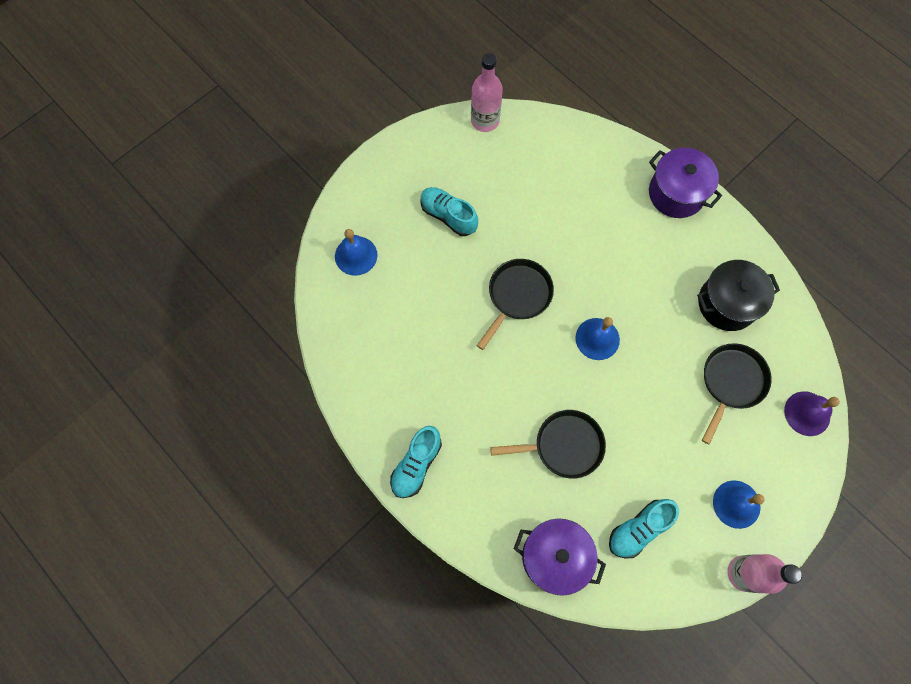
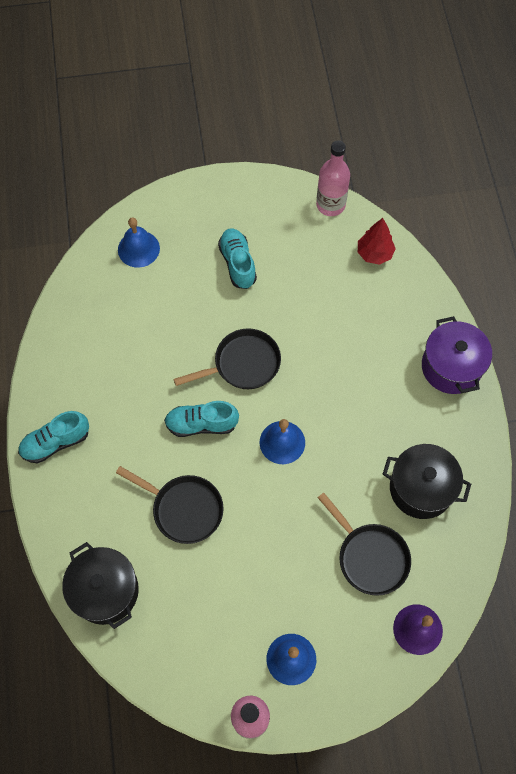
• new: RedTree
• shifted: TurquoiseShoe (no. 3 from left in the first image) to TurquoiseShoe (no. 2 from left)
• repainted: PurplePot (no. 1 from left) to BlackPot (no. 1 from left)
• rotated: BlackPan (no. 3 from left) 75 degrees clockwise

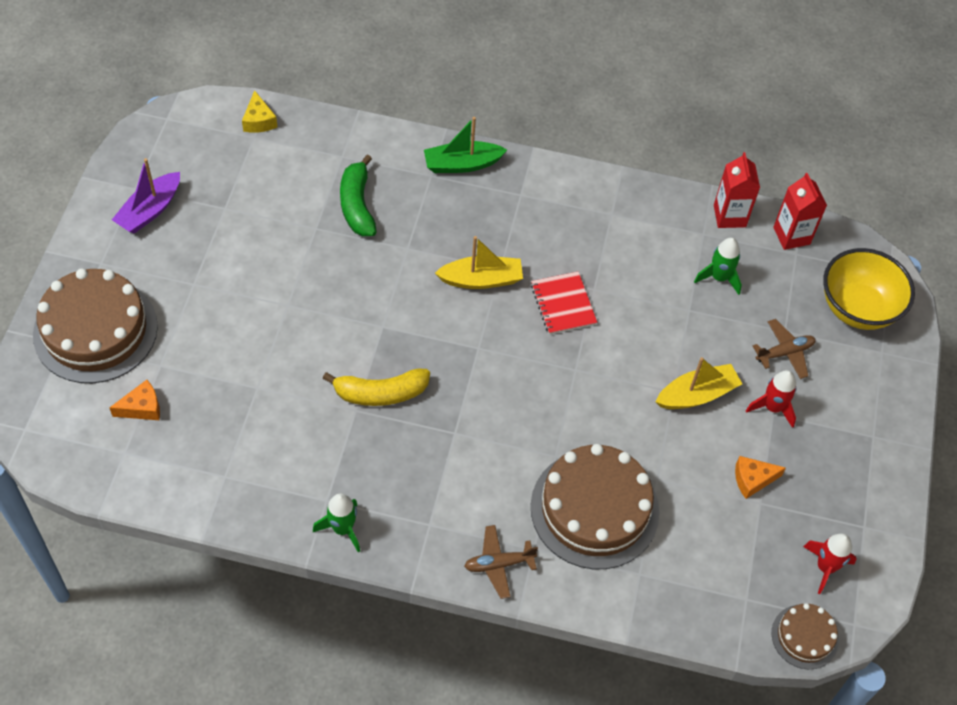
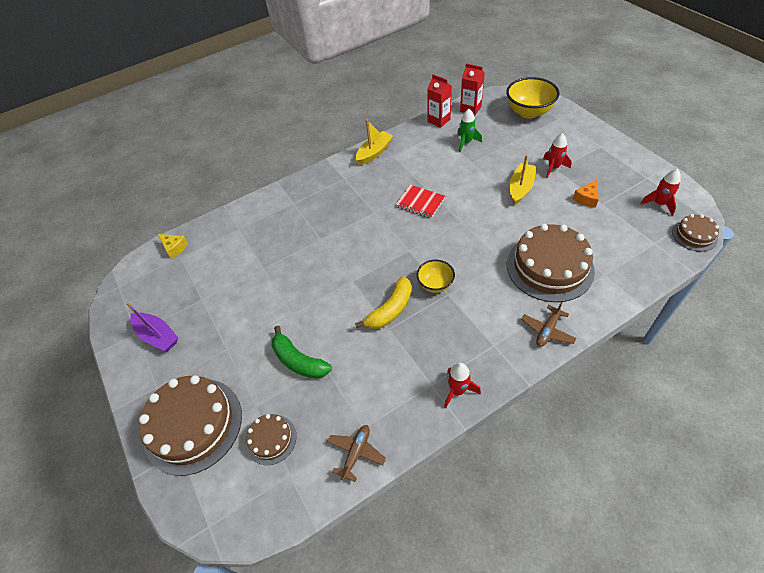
• gone: GreenBoat
• new: YellowBowl (no. 1 from left)
• shifted: GreenBanana
• shifted: YellowBoat (no. 1 from left)
• shifted: BrownPlane (no. 2 from left in the first image) to BrownPlane (no. 1 from left)
• swapped: OrangeCheese (no. 1 from left) to BrownCake (no. 2 from left)
• repainted: GreenRocket (no. 1 from left) to RedRocket (no. 1 from left)
• rotated: PurpleBoat 45 degrees counterclockwise

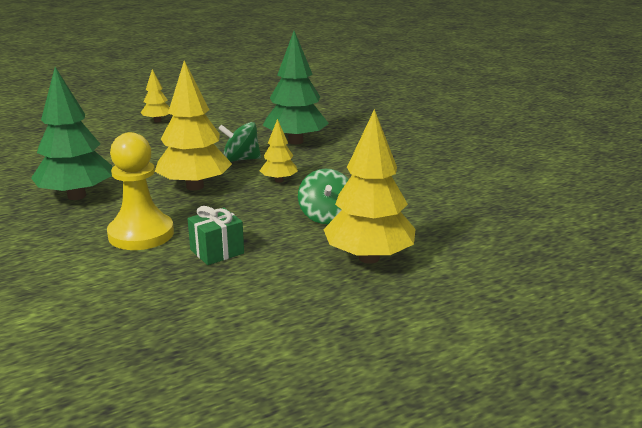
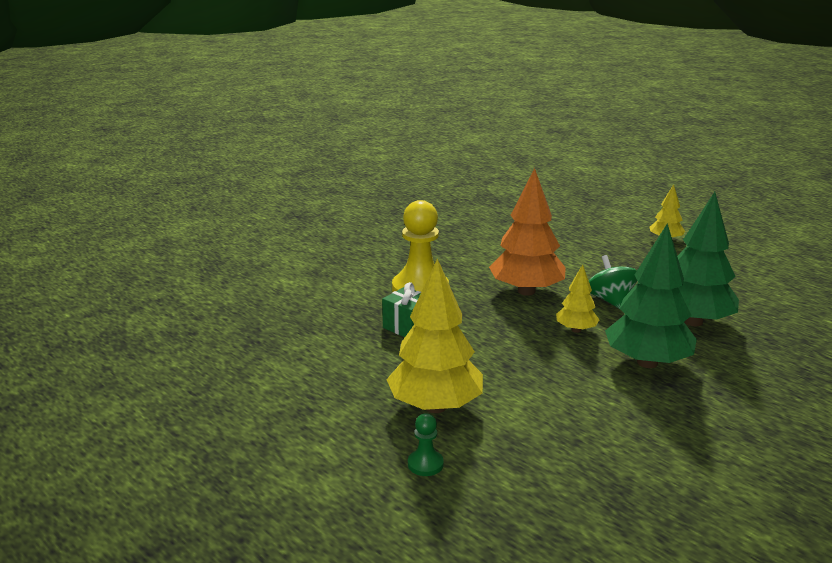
• gone: GreenSpinningTop (no. 2 from left)
• new: GreenPawn
• shifted: GreenTree (no. 1 from left)
• repainted: YellowTree (no. 2 from left) to OrangeTree

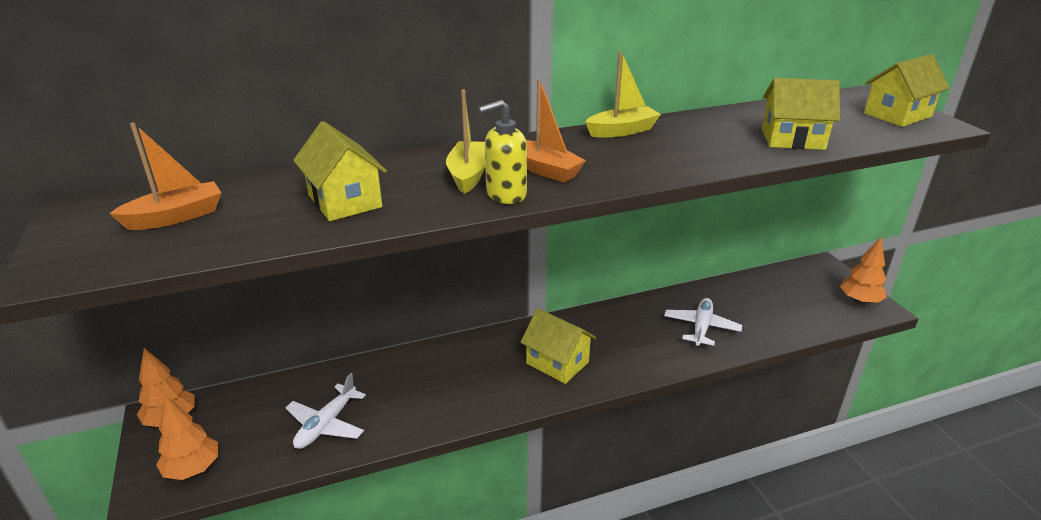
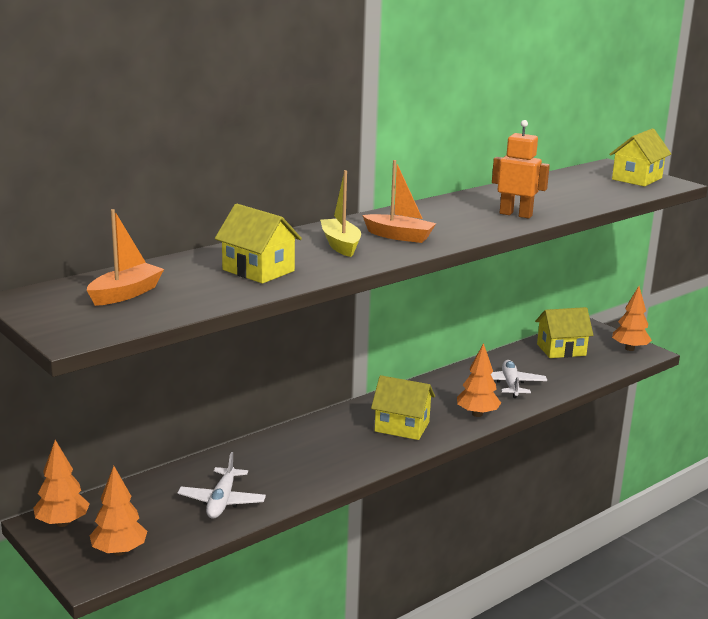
• gone: YellowSoapDispenser
• gone: YellowBoat (no. 2 from left)
• new: OrangeTree (no. 3 from left)
• new: OrangeRobot
• shifted: YellowHouse (no. 3 from left)

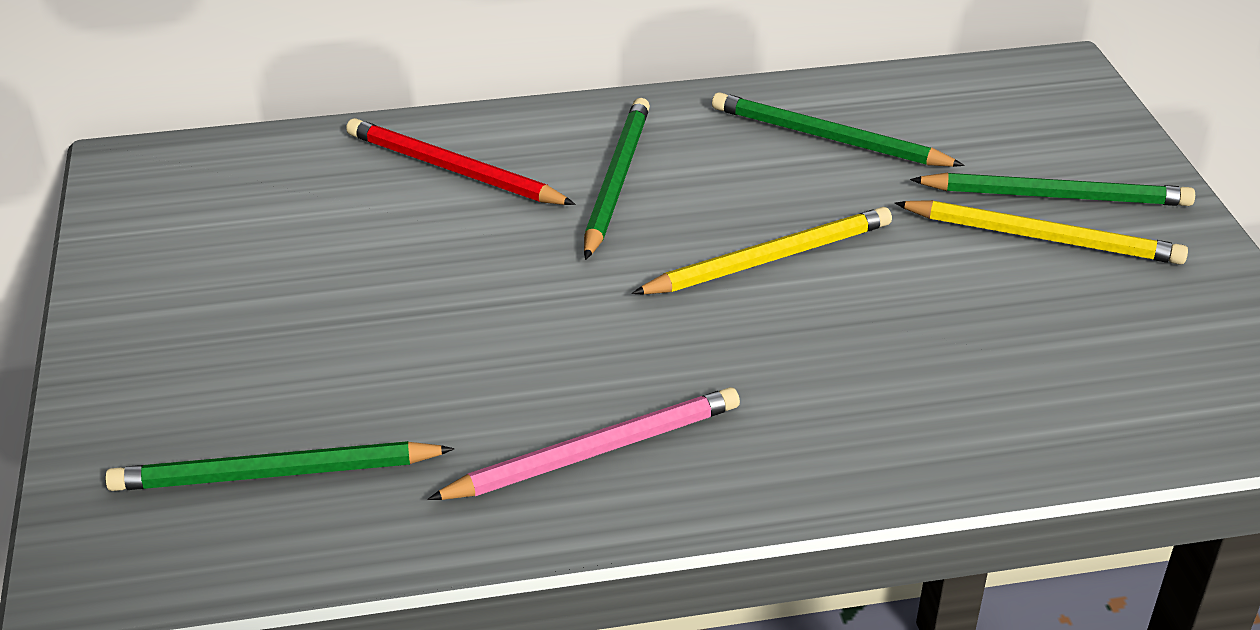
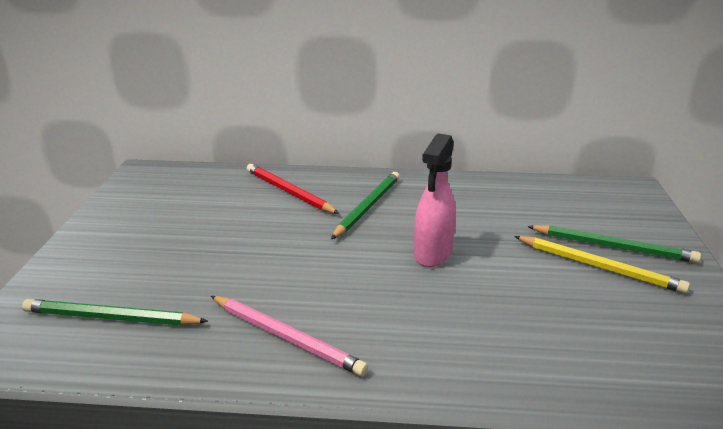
• gone: GreenPencil (no. 3 from left)
• swapped: YellowPencil (no. 1 from left) to PinkSprayBottle
• rotated: PinkPencil 45 degrees clockwise

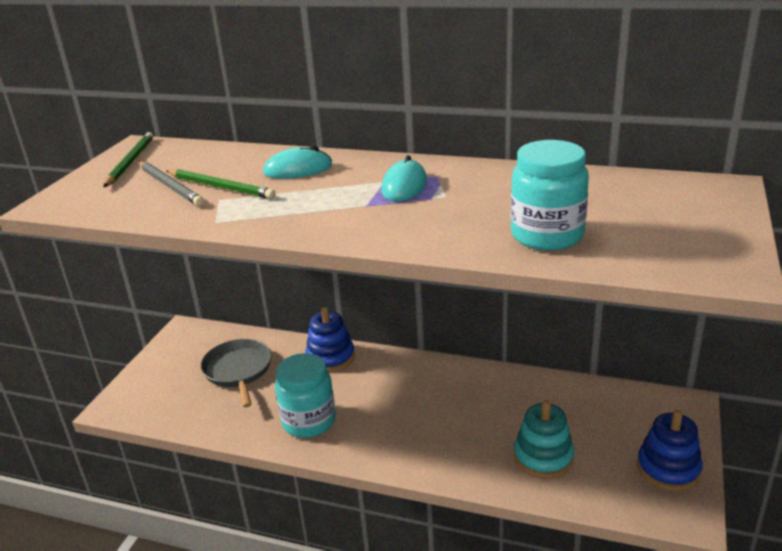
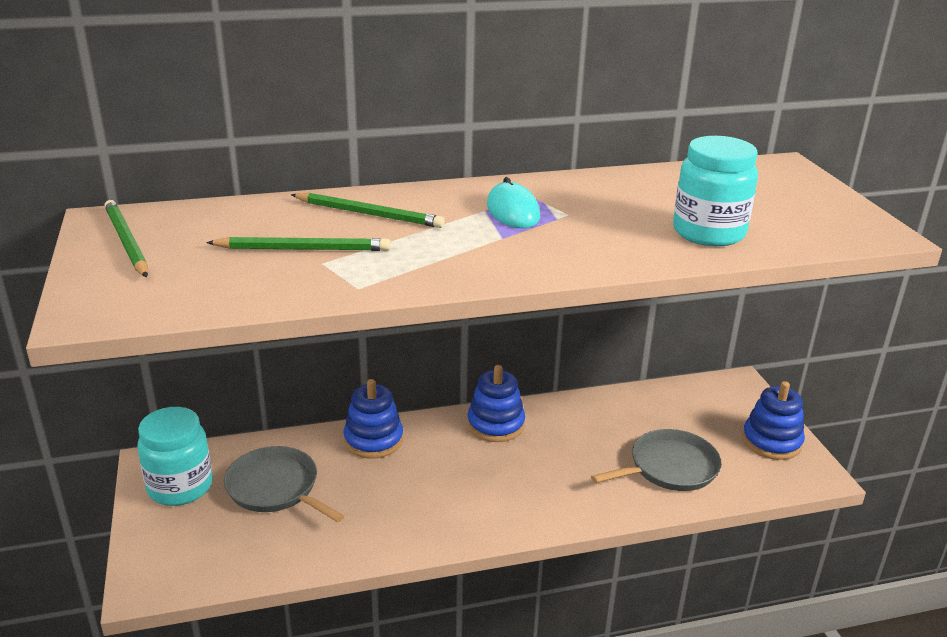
• gone: GreyPencil
• new: BlueStackingToy (no. 2 from left)
• shifted: TurquoiseJar (no. 1 from left)
• swapped: TurquoiseMouse (no. 1 from left) to GreenPencil (no. 3 from left)
• swapped: TurquoiseStackingToy to GreyPan (no. 2 from left)

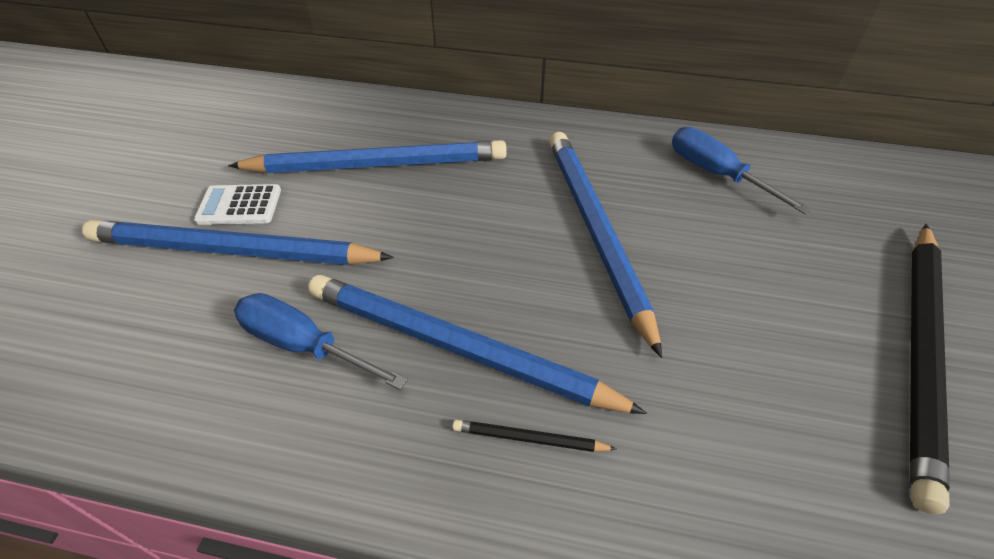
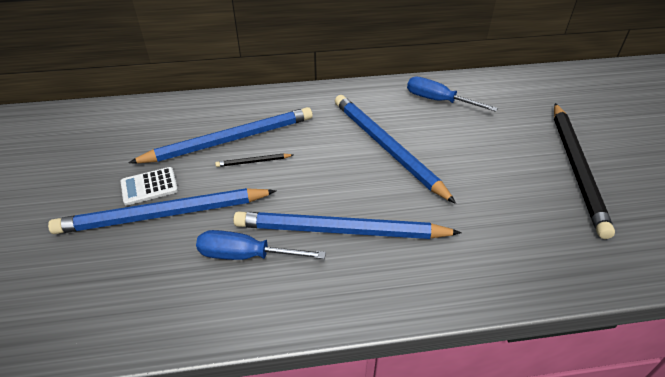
• shifted: BlackPencil (no. 1 from left)

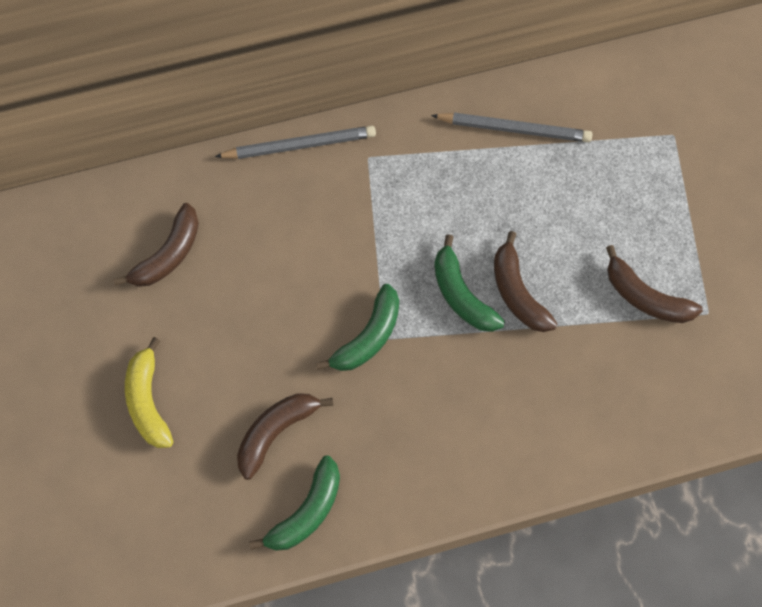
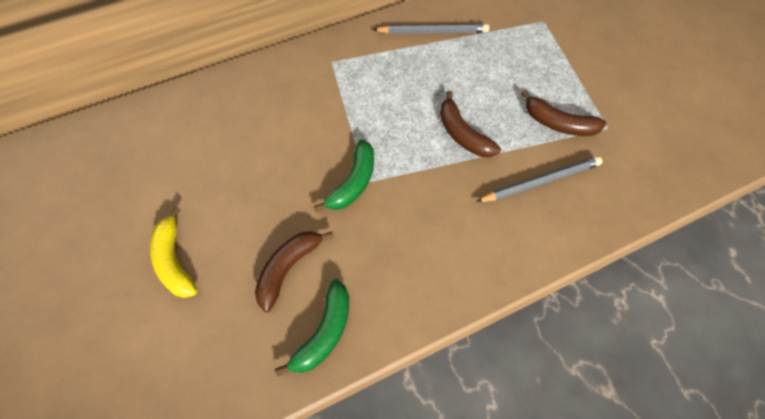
• gone: BrownBanana (no. 1 from left)
• gone: GreenBanana (no. 3 from left)
• shifted: GreyPencil (no. 1 from left in the first image) to GreyPencil (no. 2 from left)

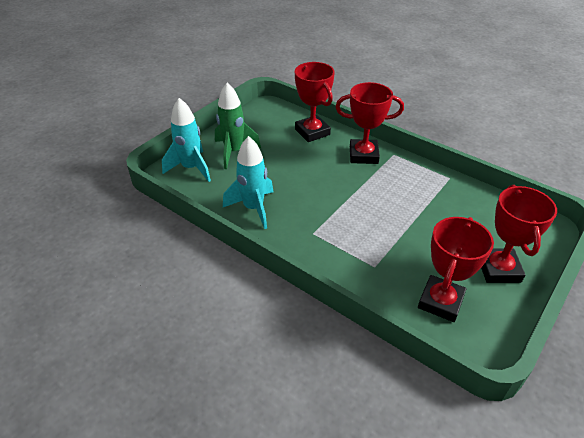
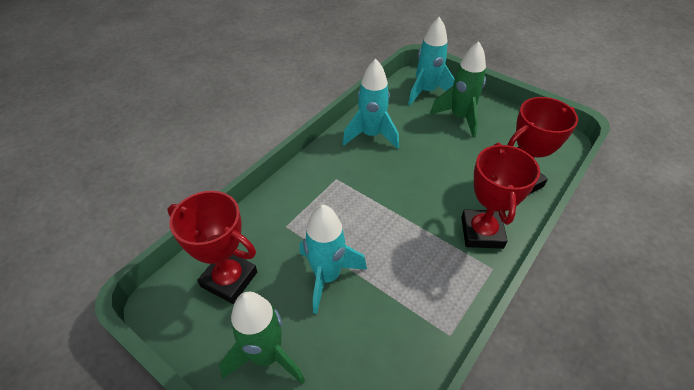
• new: TurquoiseRocket (no. 1 from left)
• swapped: RedTrophy (no. 4 from left) to GreenRocket (no. 1 from left)

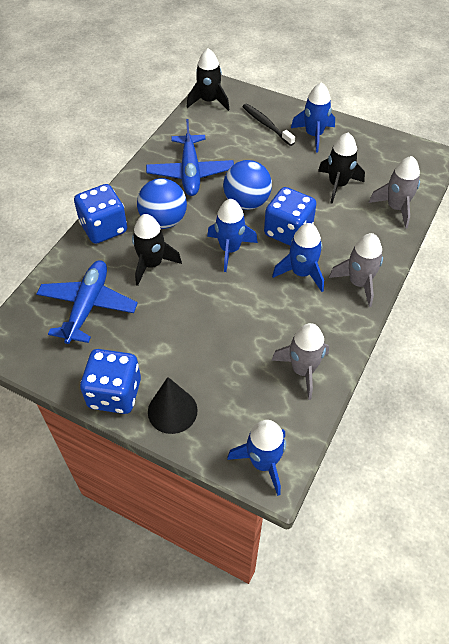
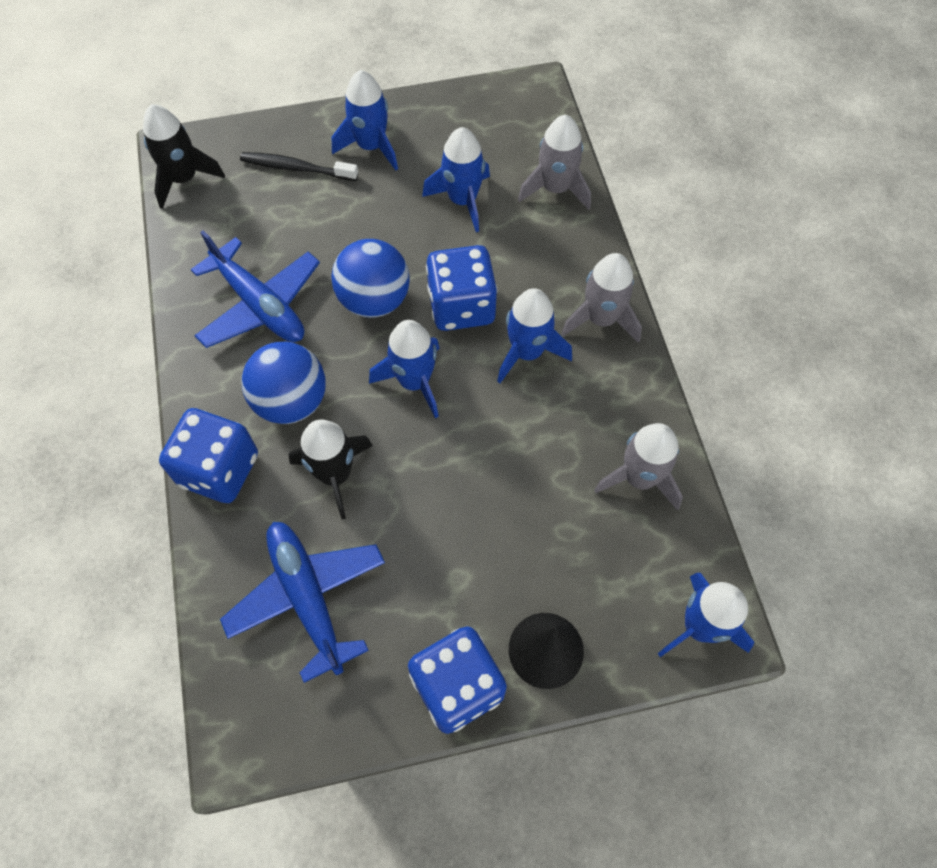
• repainted: BlackRocket (no. 3 from left) to BlueRocket (no. 3 from left)

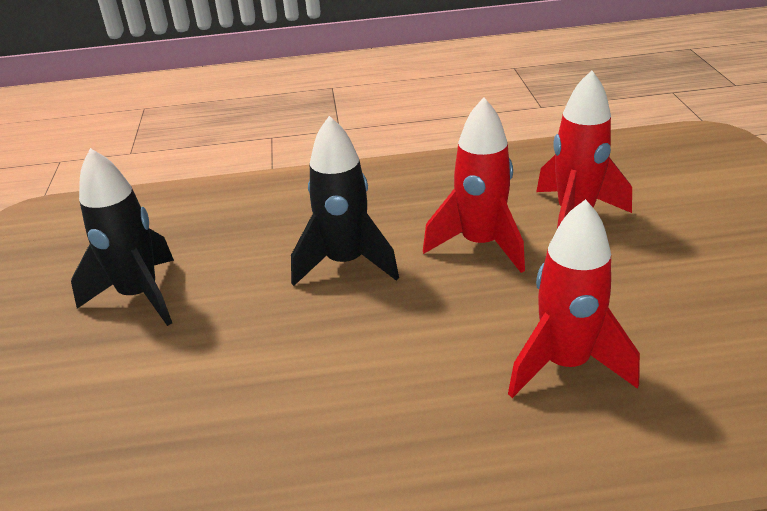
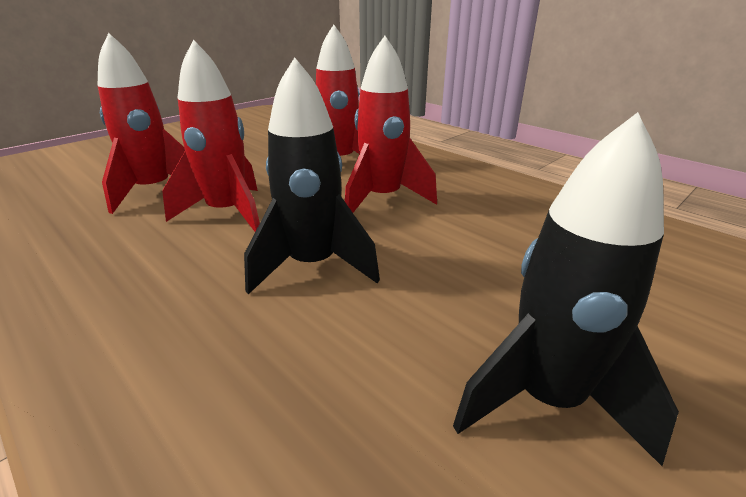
• new: RedRocket (no. 4 from left)

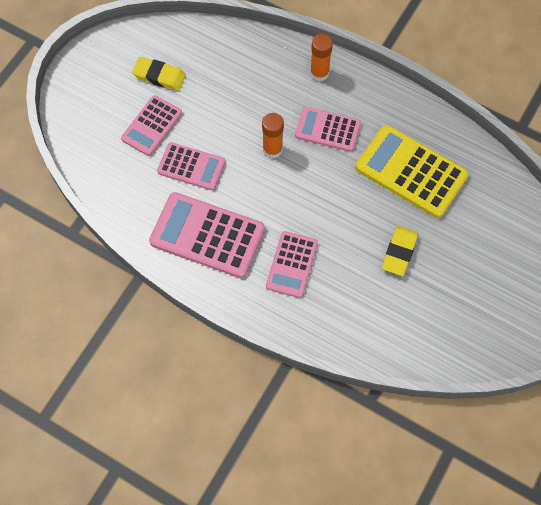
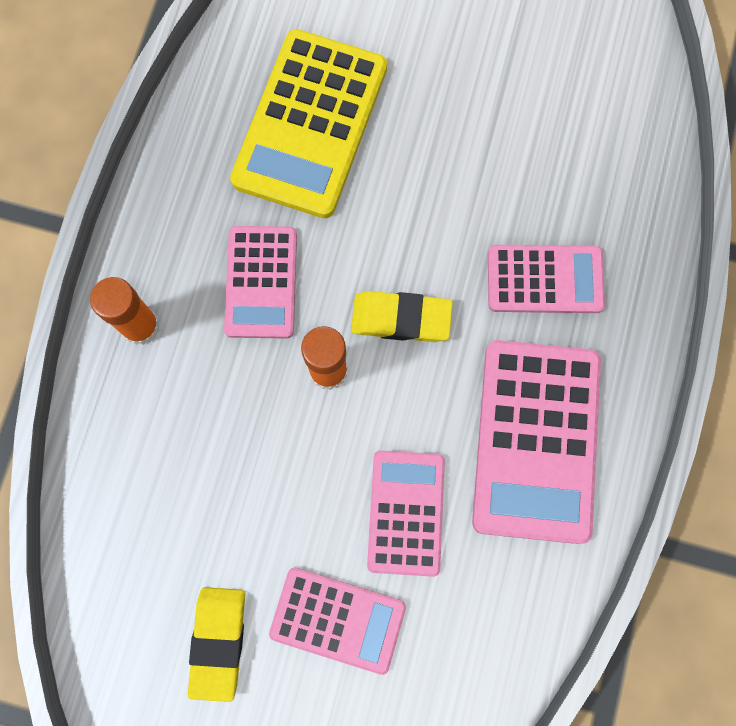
• shifted: YellowEraser (no. 2 from left)

